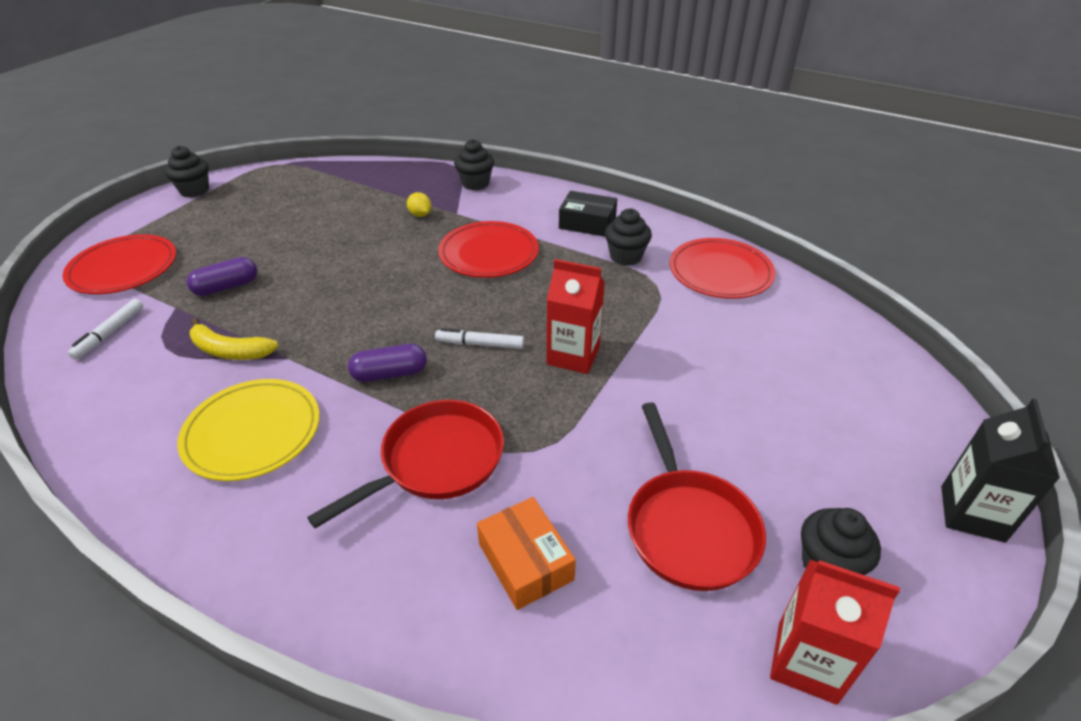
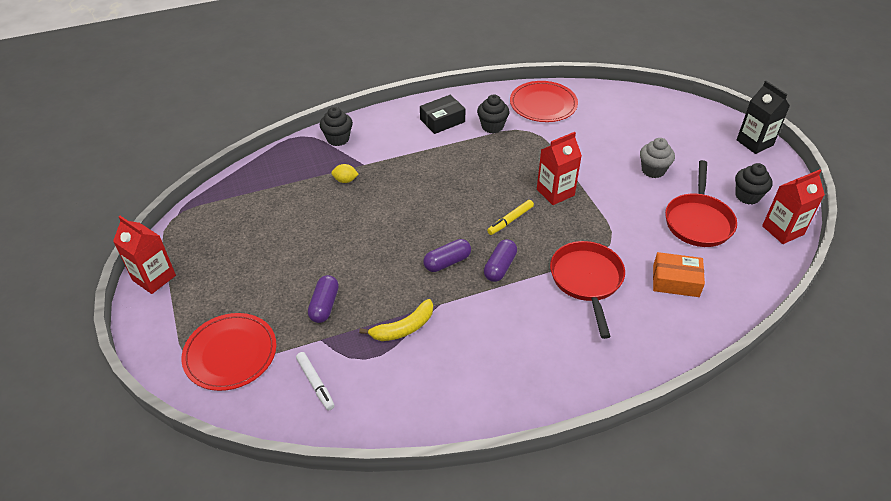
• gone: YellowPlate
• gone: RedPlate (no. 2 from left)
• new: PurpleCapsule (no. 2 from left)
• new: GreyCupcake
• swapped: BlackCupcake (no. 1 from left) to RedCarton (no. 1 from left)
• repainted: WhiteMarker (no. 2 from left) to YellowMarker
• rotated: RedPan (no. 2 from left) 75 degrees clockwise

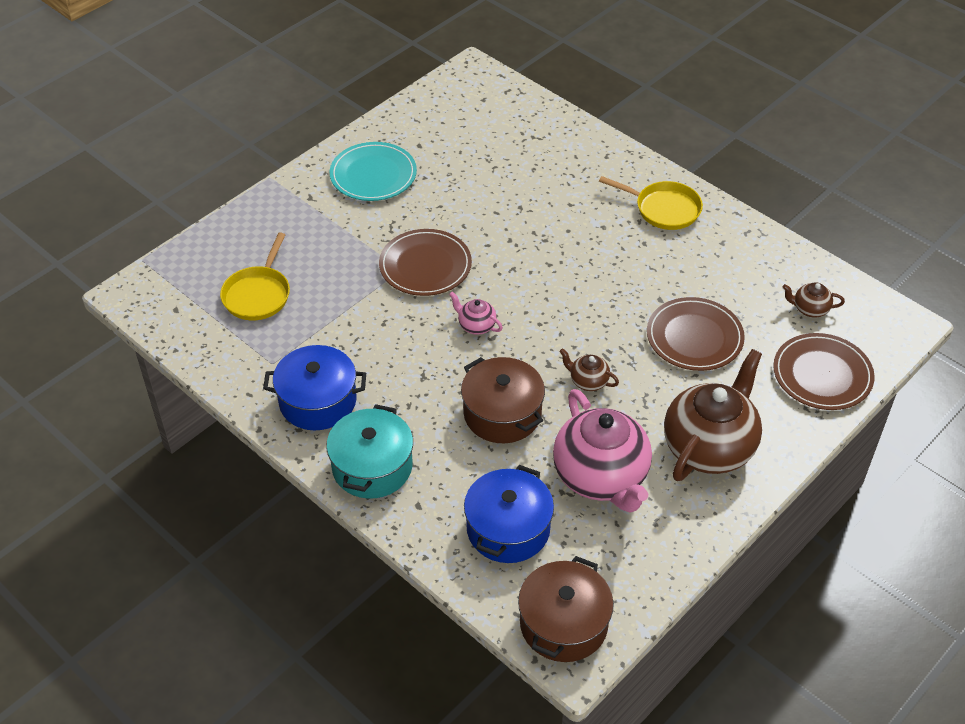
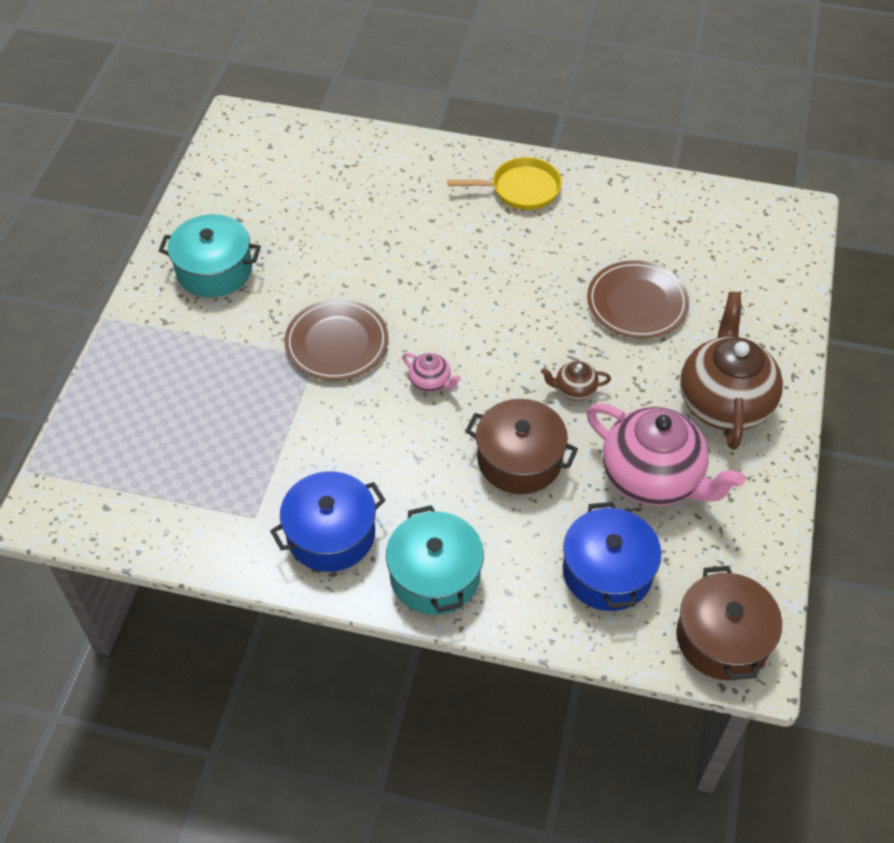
• gone: YellowPan (no. 1 from left)
• gone: BrownPlate (no. 3 from left)
• gone: BrownTeapot (no. 3 from left)
• swapped: TurquoisePlate to TurquoisePot (no. 1 from left)
• rotated: PinkTeapot (no. 1 from left) 150 degrees counterclockwise

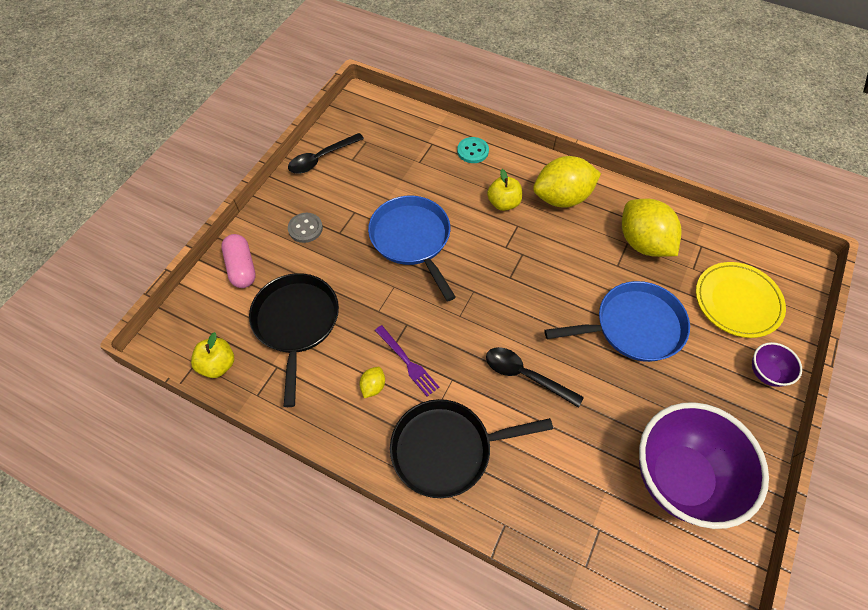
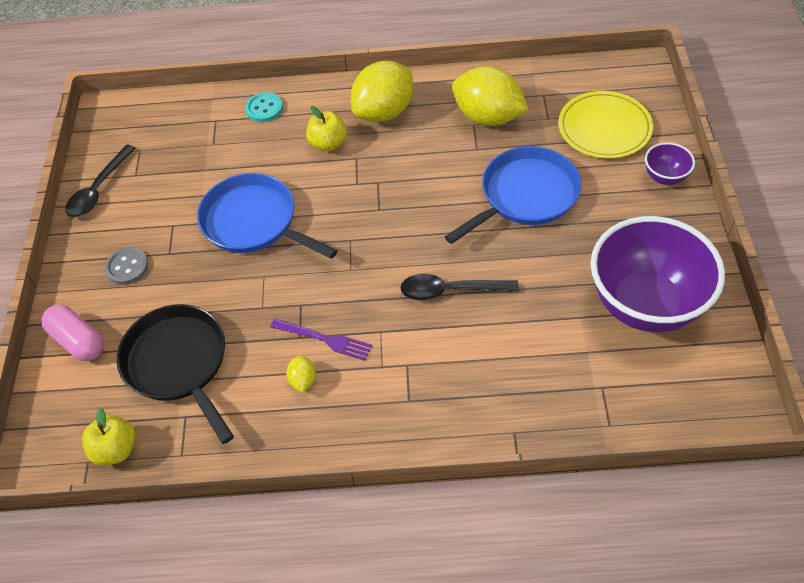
• gone: BlackPan (no. 2 from left)

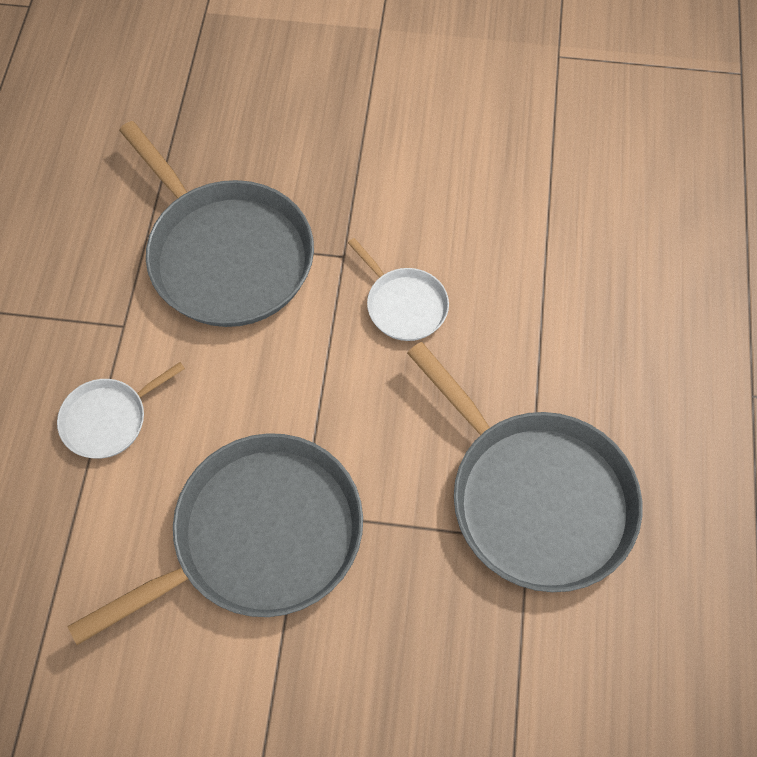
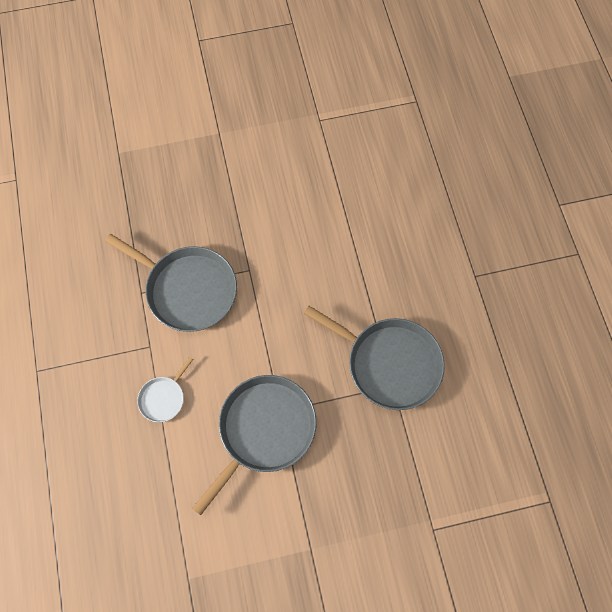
• gone: WhitePan (no. 2 from left)

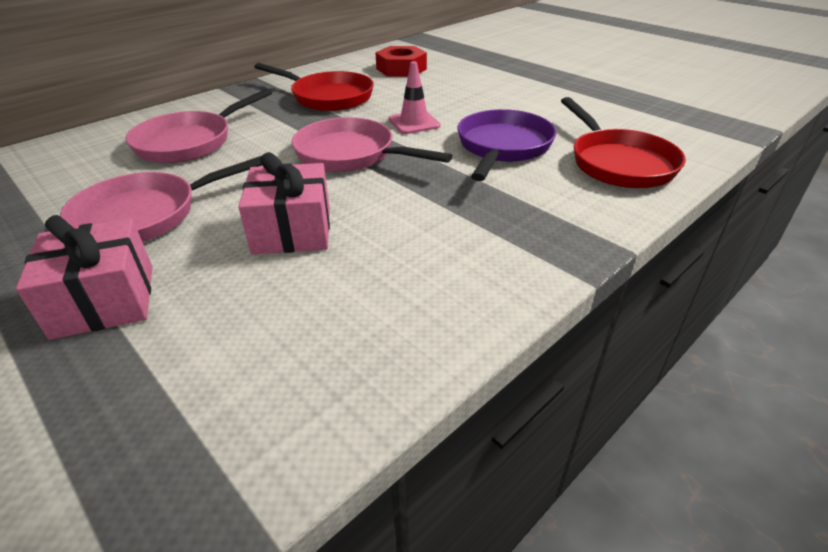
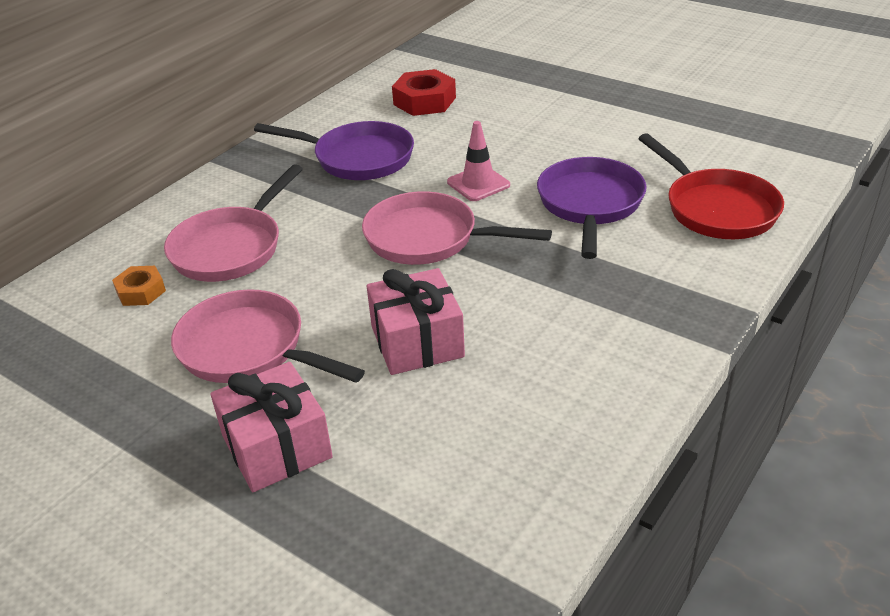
• new: OrangeNut
• repainted: RedPan (no. 1 from left) to PurplePan (no. 1 from left)
• rotated: PinkPan (no. 1 from left in the first image) 75 degrees clockwise

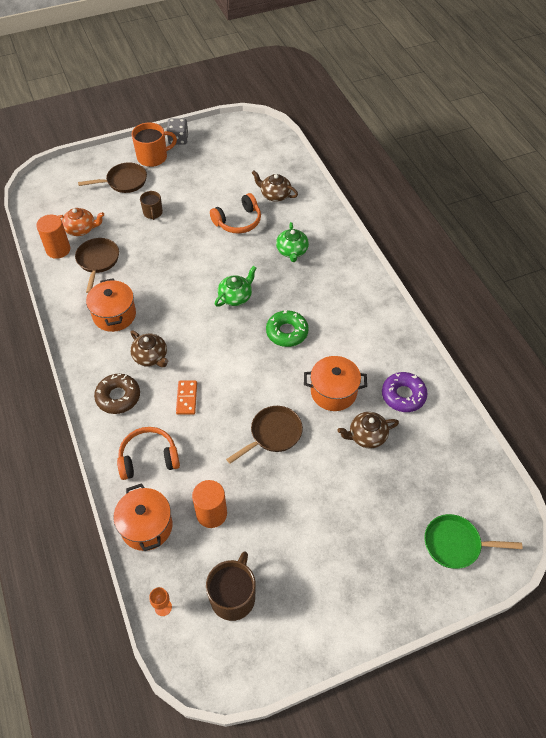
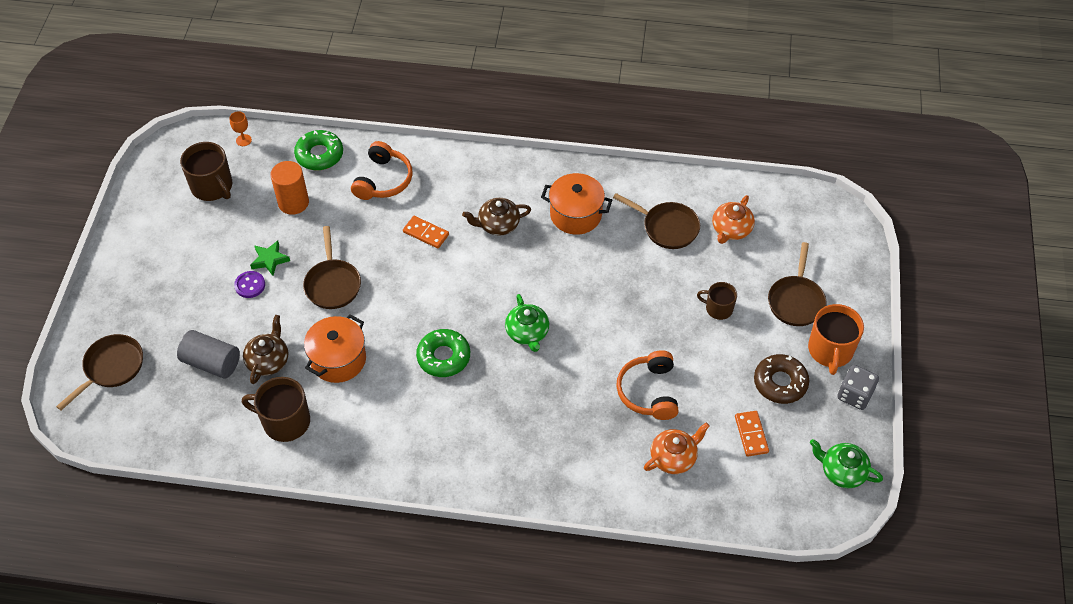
• gone: OrangeCylinder (no. 1 from left)
• new: GreyCylinder
• new: PurpleButton
• new: GreenStar
• new: OrangeDomino (no. 2 from left)
• shifted: BrownDonut
• shifted: GreenTeapot (no. 2 from left)
• swapped: OrangePot (no. 2 from left) to GreenDonut (no. 1 from left)
• swapped: PurpleDonut to BrownMug (no. 2 from left)
• repainted: BrownTeapot (no. 2 from left) to OrangeTeapot (no. 1 from left)
• repainted: GreenPan to BrownPan (no. 1 from left)

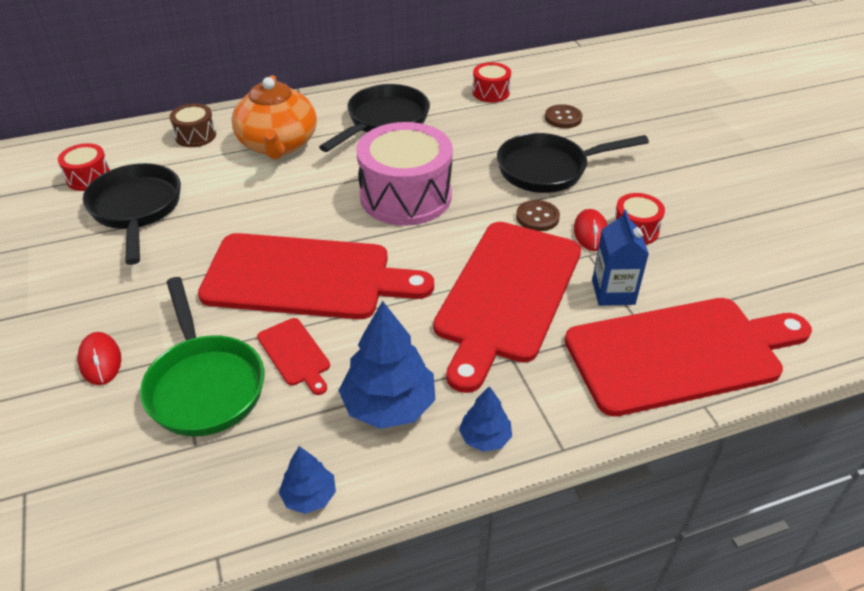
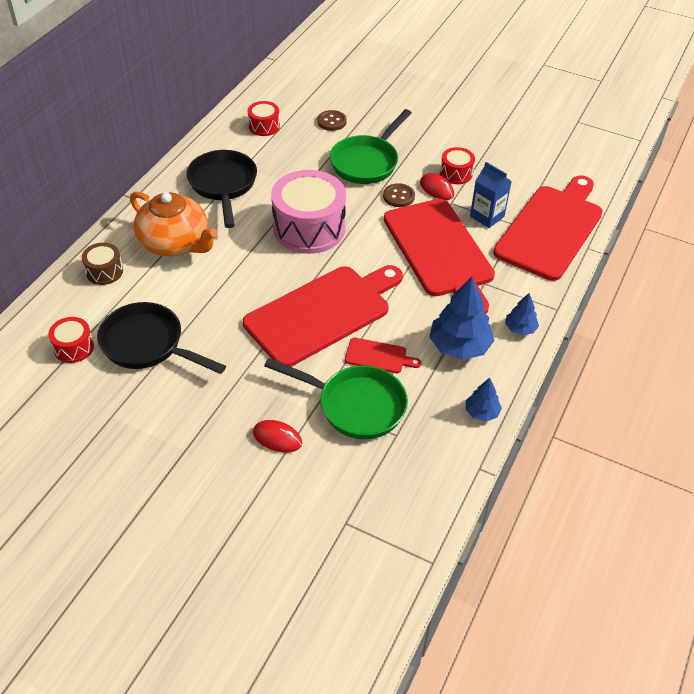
• repainted: BlackPan (no. 3 from left) to GreenPan (no. 2 from left)

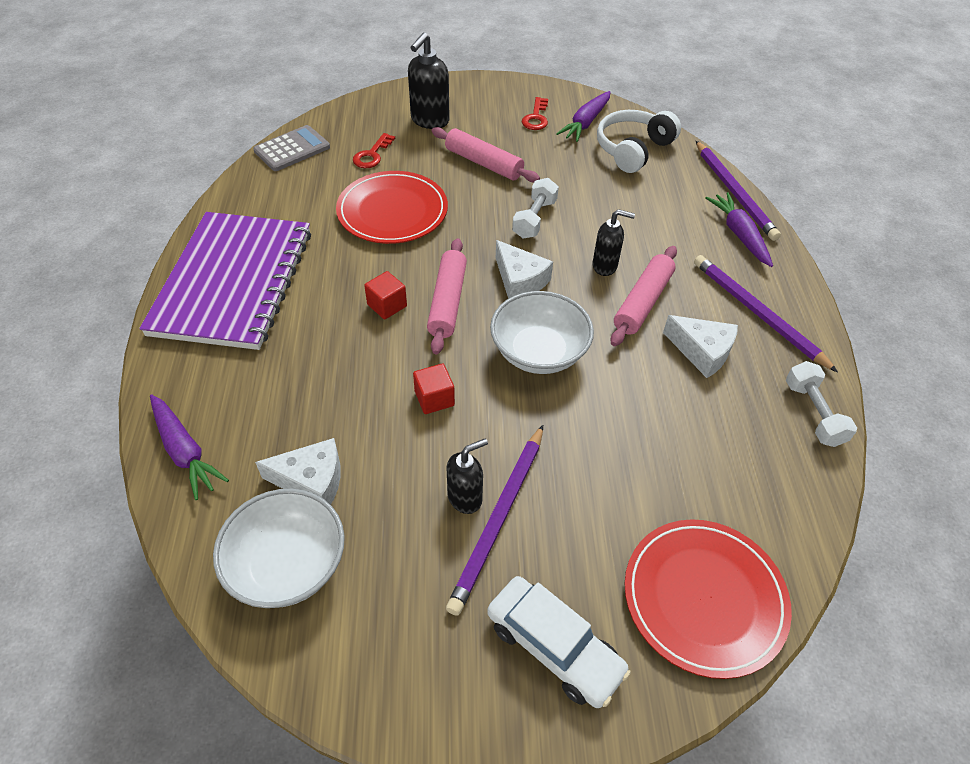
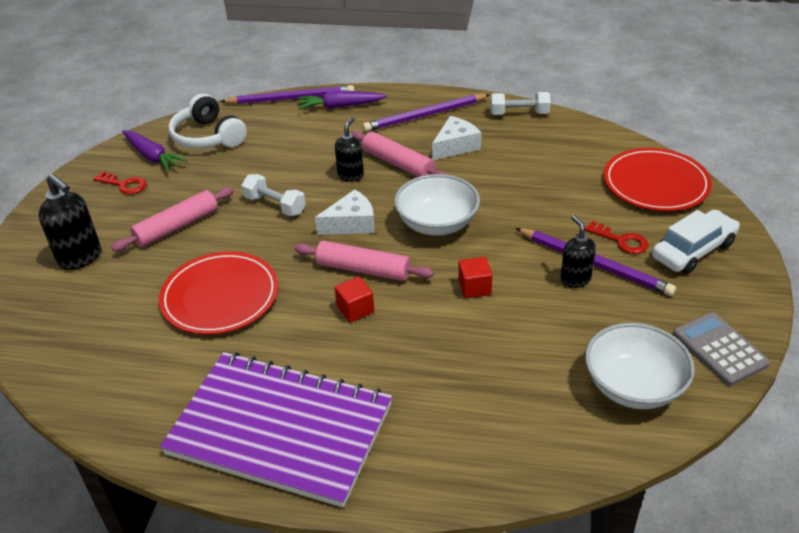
• gone: PurpleCarrot (no. 1 from left)
• gone: WhiteCheese (no. 1 from left)
• shifted: GreyCalculator
• shifted: RedKey (no. 1 from left in the first image) to RedKey (no. 2 from left)

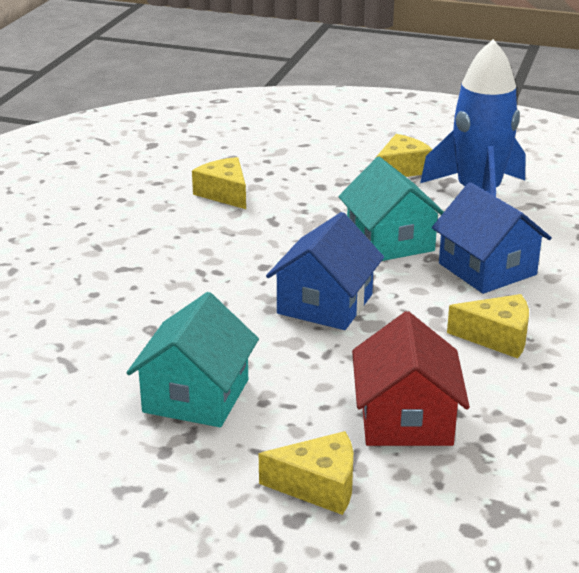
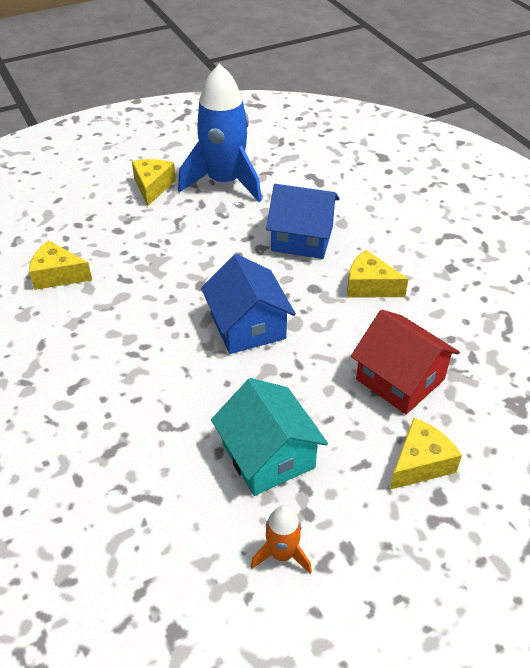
• gone: TurquoiseHouse (no. 2 from left)
• new: OrangeRocket
• rotated: YellowCheese (no. 4 from left in the first image) 120 degrees counterclockwise

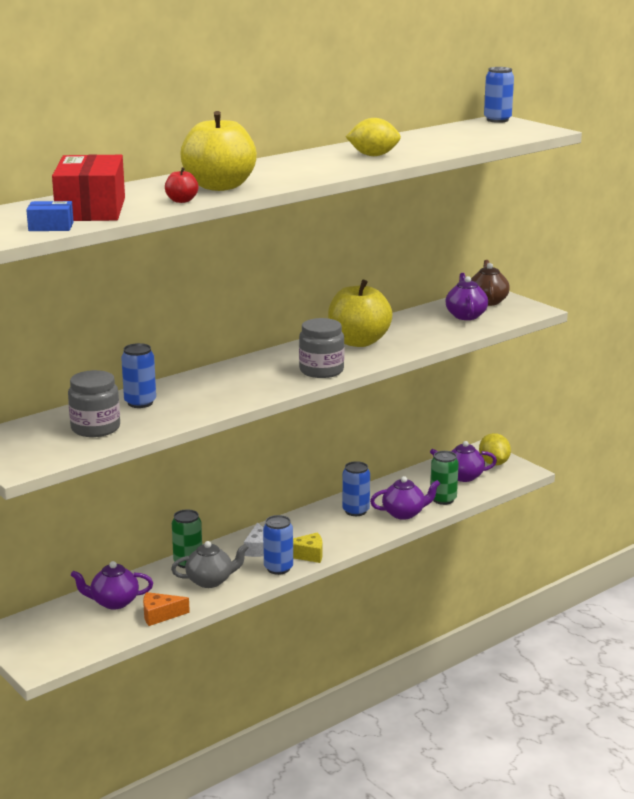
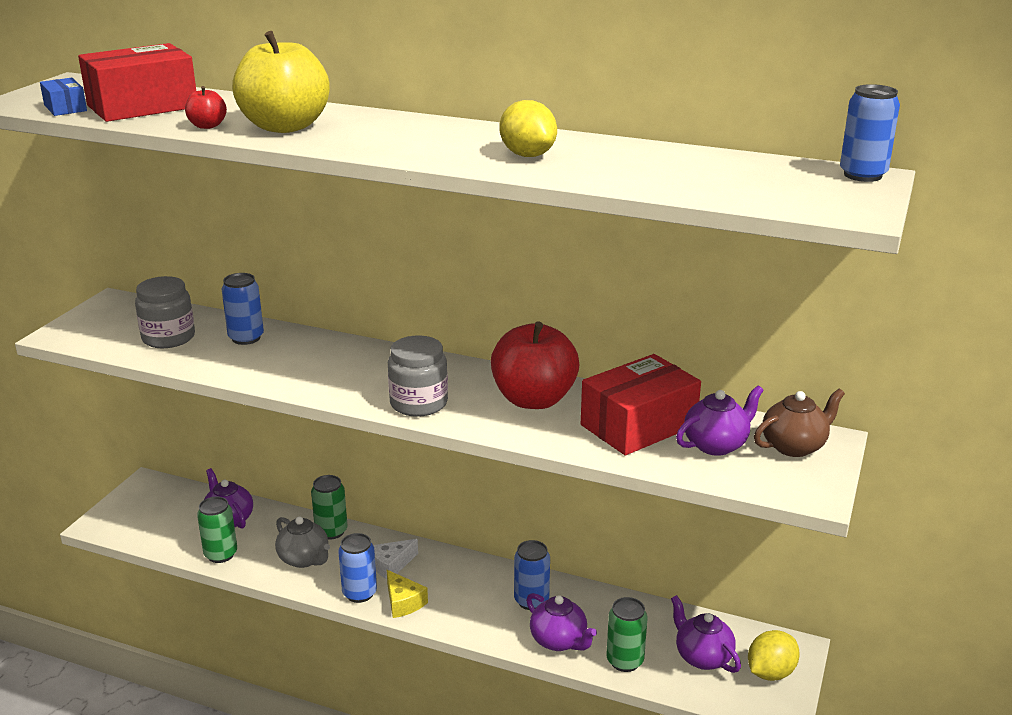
• new: RedBox (no. 2 from left)
• swapped: OrangeCheese to GreenCan (no. 1 from left)
• repainted: YellowApple (no. 2 from left) to RedApple (no. 2 from left)

